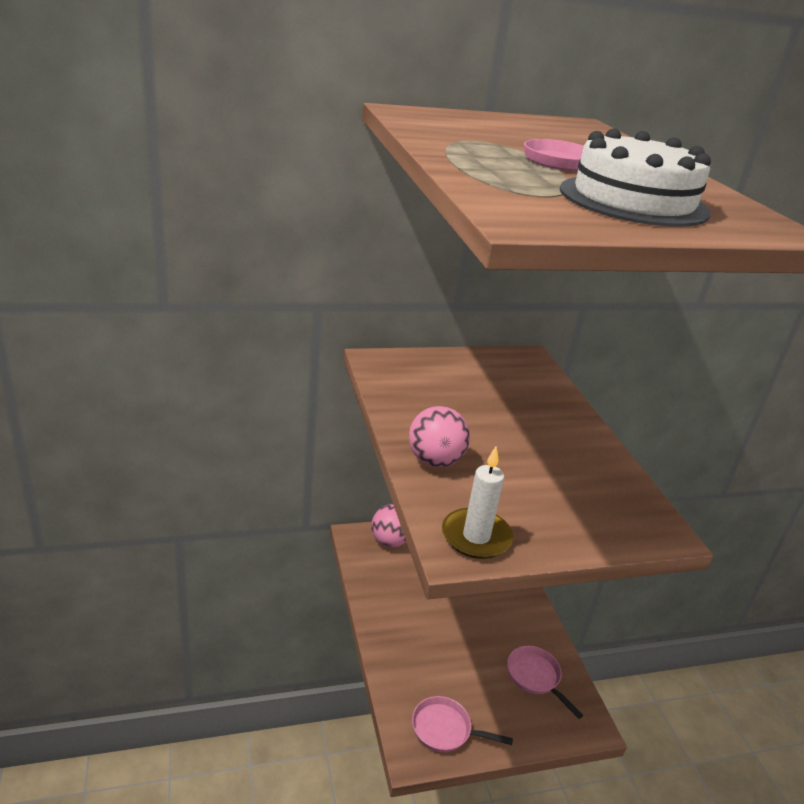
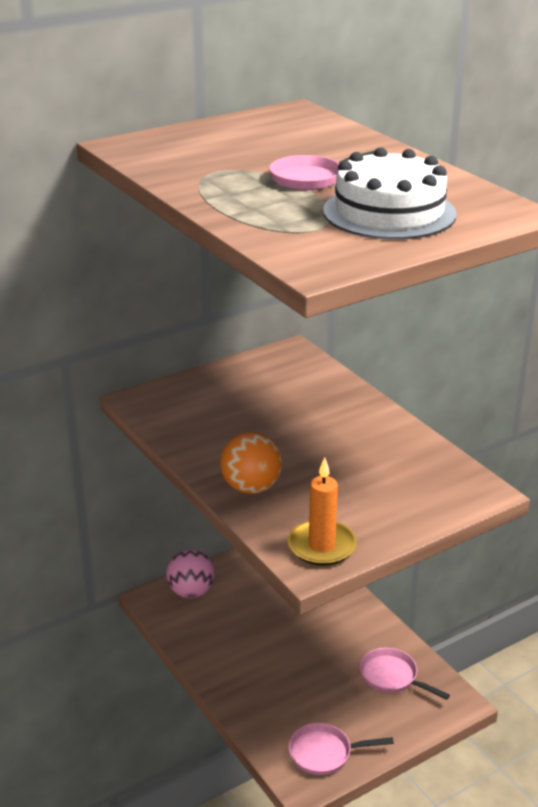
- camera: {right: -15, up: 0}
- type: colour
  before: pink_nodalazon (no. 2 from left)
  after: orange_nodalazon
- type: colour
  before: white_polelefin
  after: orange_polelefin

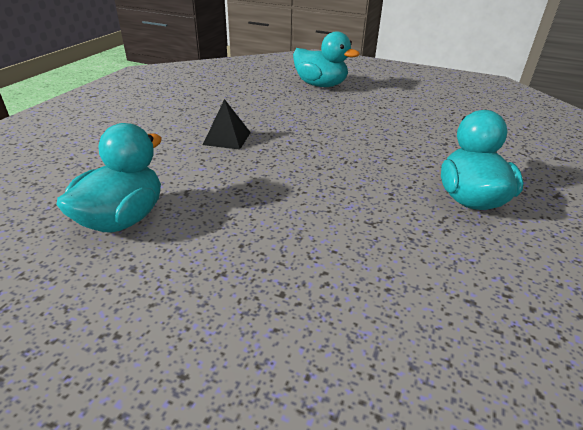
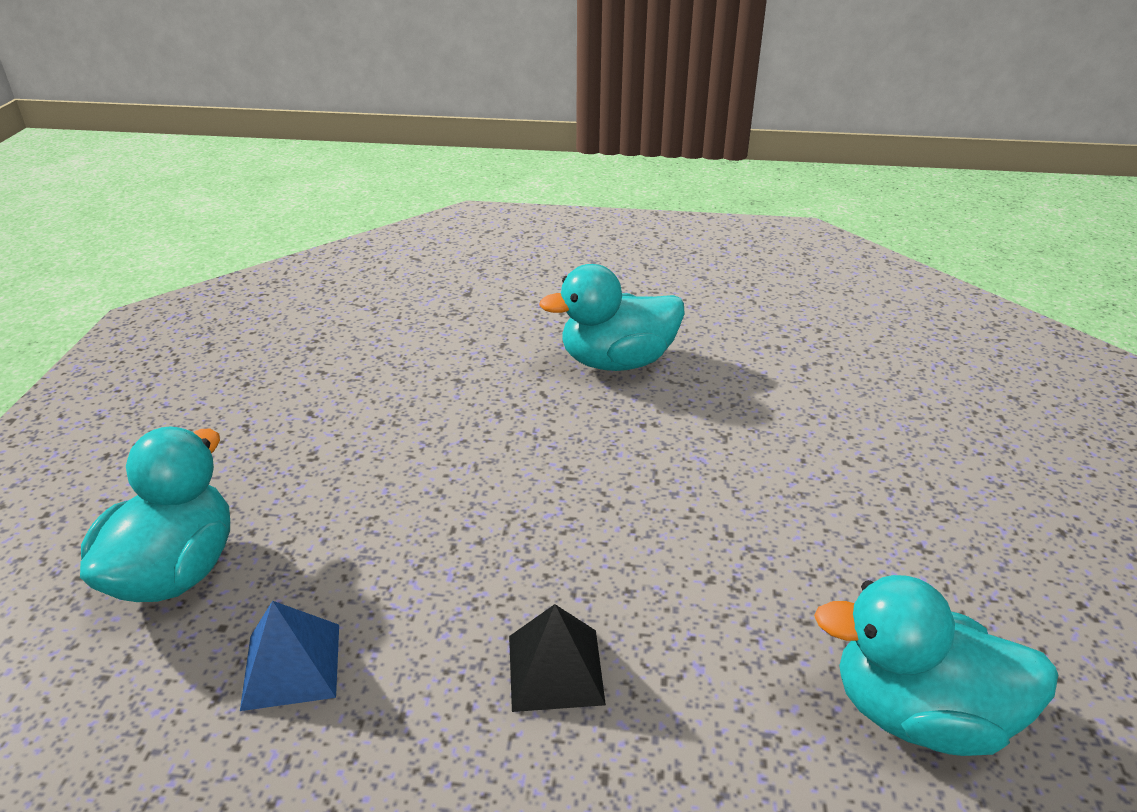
- camera: {right: -105, up: 0}
- type: appeared
  after: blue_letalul

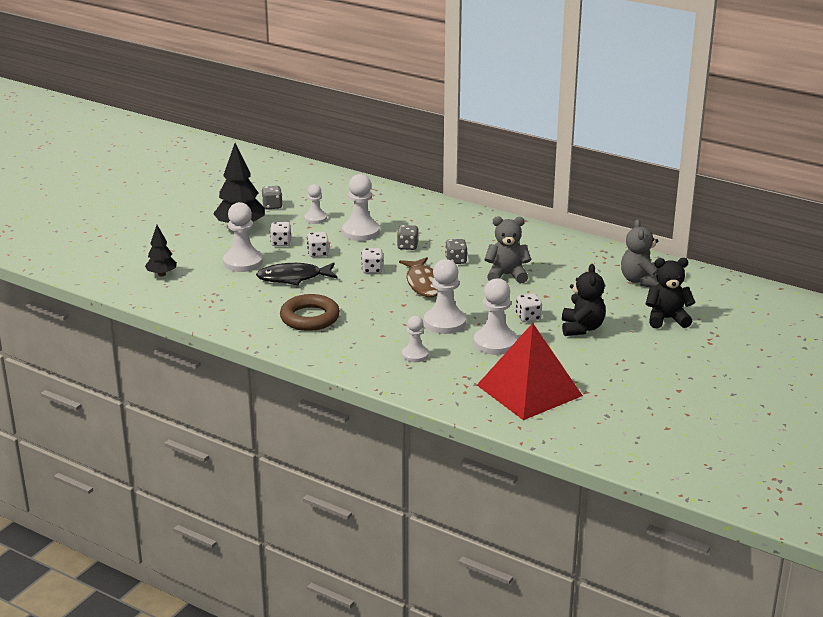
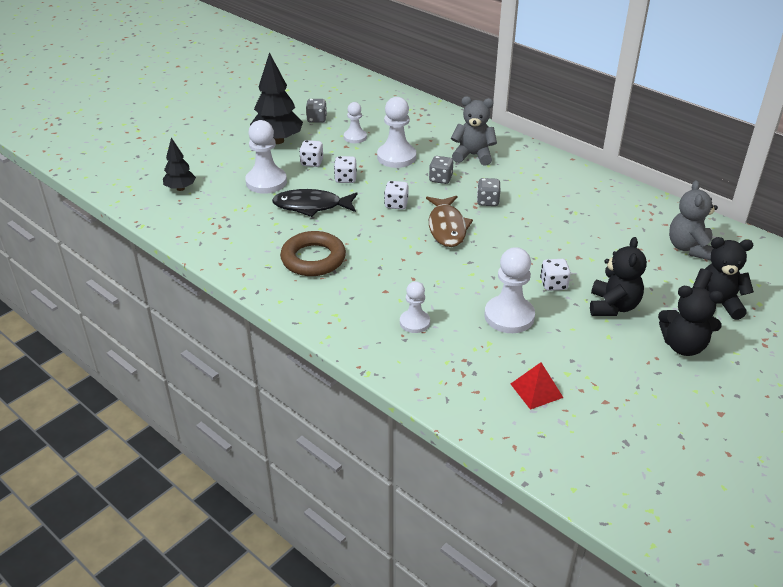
- camera: {right: 10, up: 10}
- type: missing
  before: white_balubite (no. 5 from left)
- type: size
  before: red_letalul
  scale: 0.43
- type: relocated
  before: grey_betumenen (no. 1 from left)
- type: appeared
  after: black_betumenen (no. 2 from left)

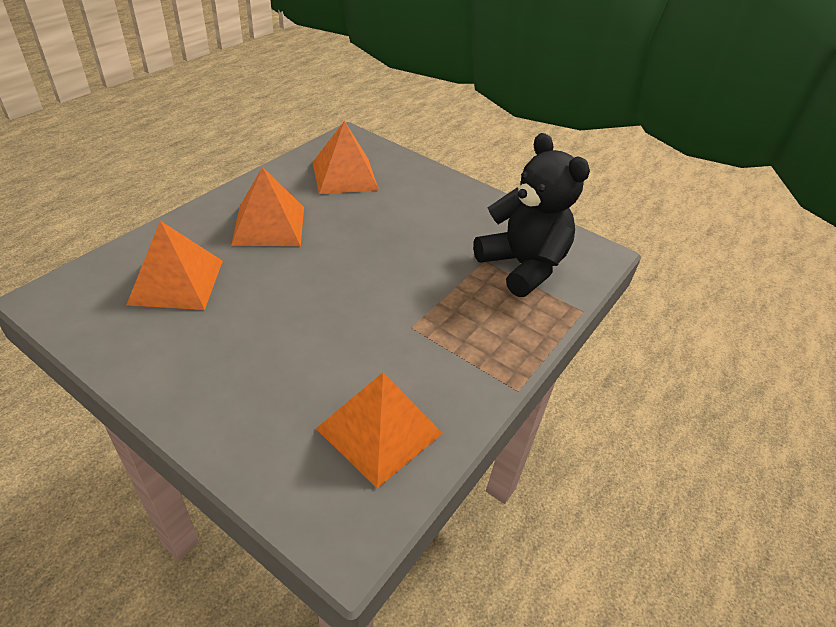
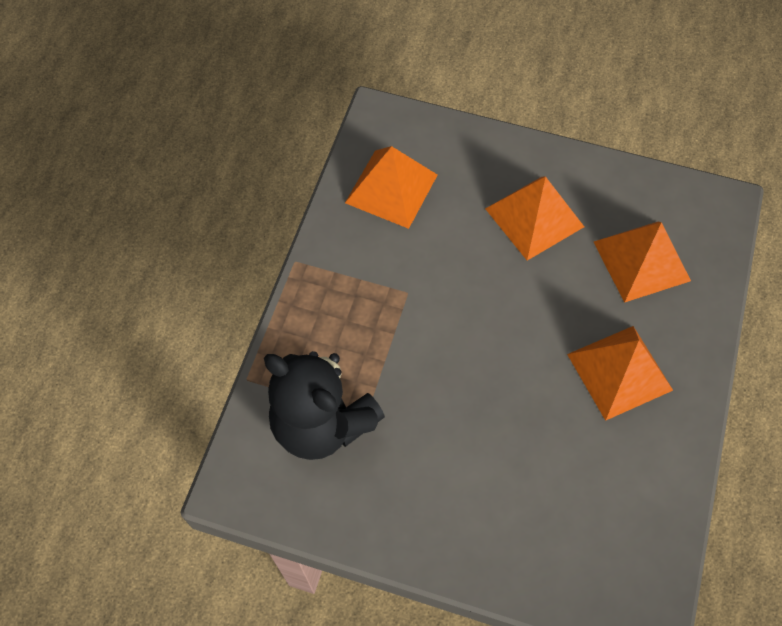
- camera: {right: 165, up: 20}
- type: relocated
  before: orange_letalul (no. 3 from left in the first image)
  after: orange_letalul (no. 2 from left)

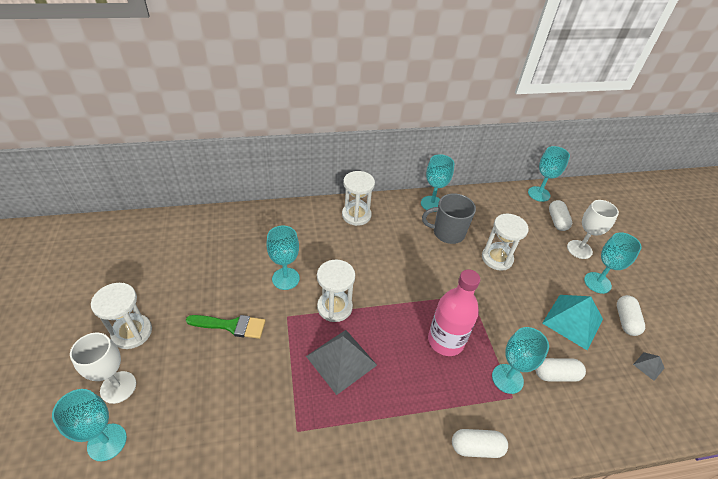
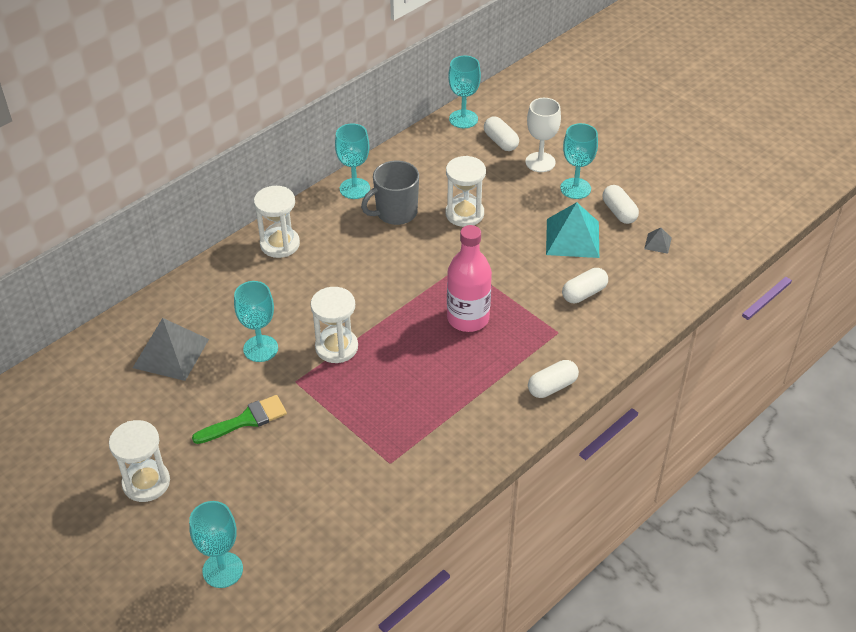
- camera: {right: -30, up: 0}
- type: missing
  before: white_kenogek (no. 1 from left)
- type: relocated
  before: grey_letalul (no. 1 from left)
- type: missing
  before: turquoise_kenogek (no. 4 from left)

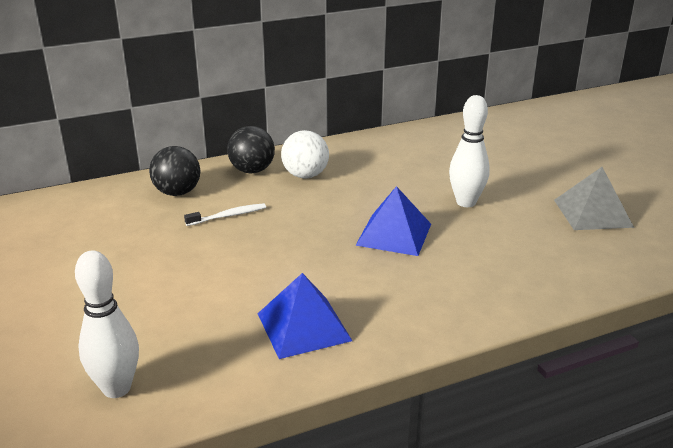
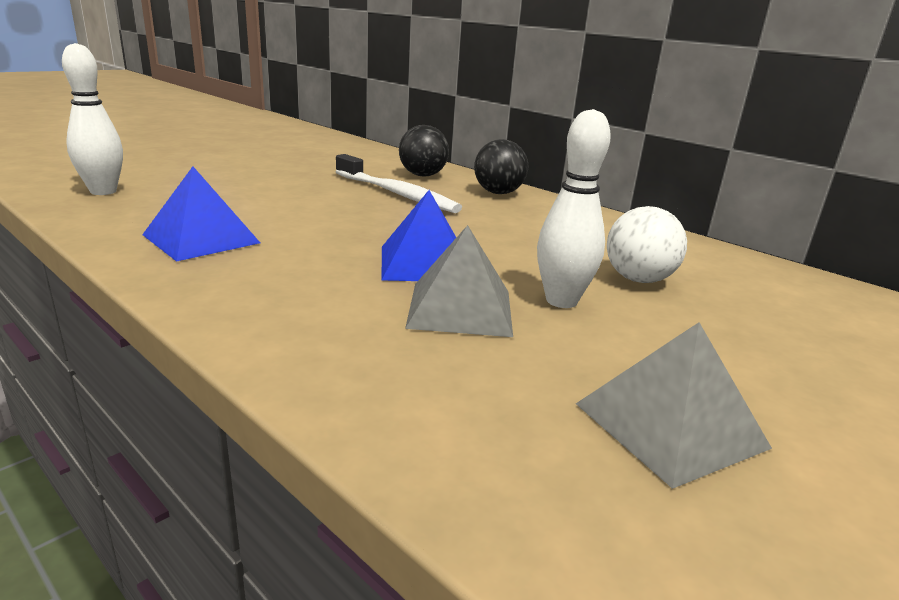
- camera: {right: 65, up: -5}
- type: size
  before: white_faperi
  scale: 1.92
- type: relocated
  before: white_nodalazon
- type: appeared
  after: grey_letalul (no. 1 from left)

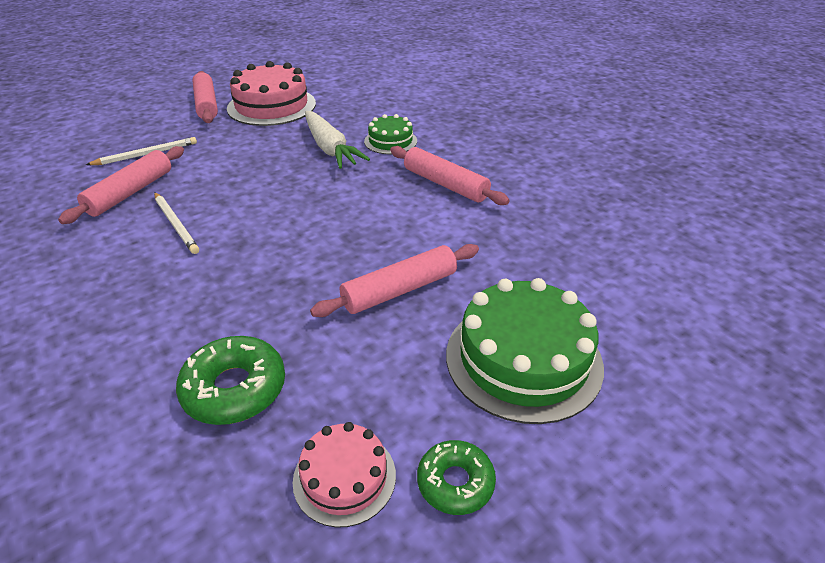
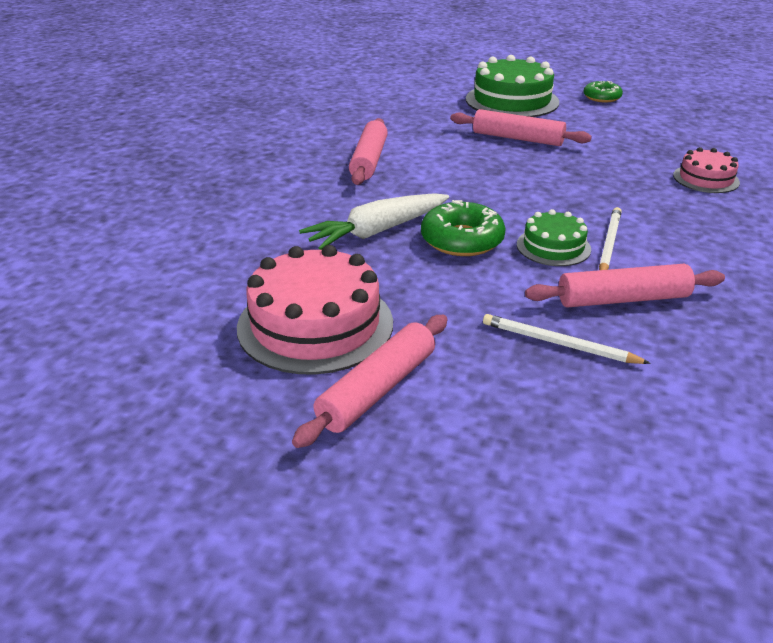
- camera: {right: -125, up: -5}
- type: relocated
  before: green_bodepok (no. 1 from left)
- type: relocated
  before: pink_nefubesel (no. 2 from left)
- type: spun
  before: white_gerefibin
  turn: -150
- type: relocated
  before: green_nefubesel (no. 1 from left in the first image)
  after: green_nefubesel (no. 2 from left)

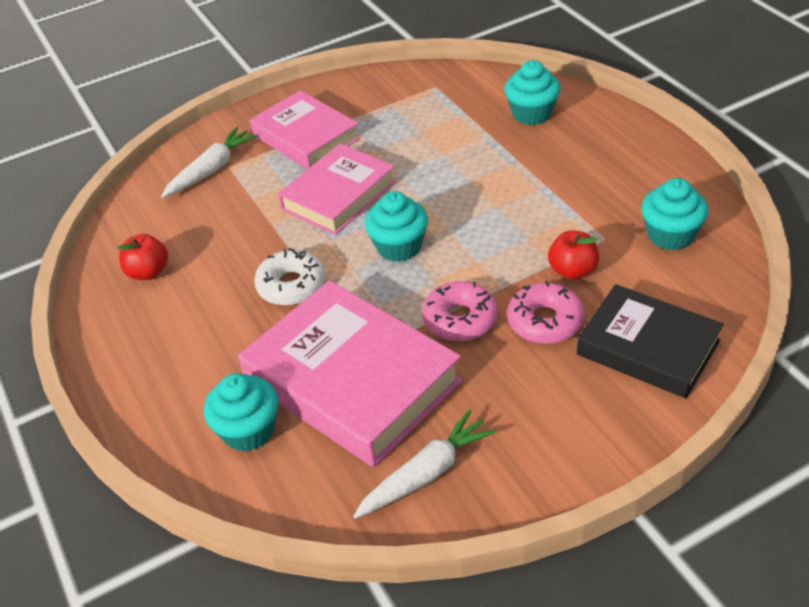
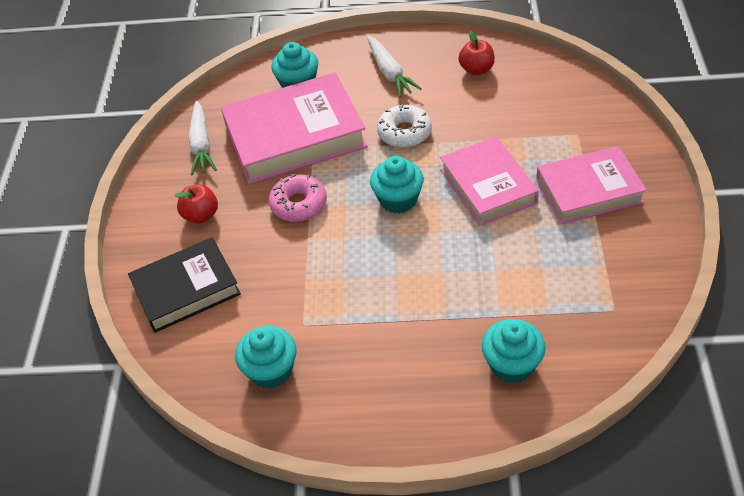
- camera: {right: 120, up: 5}
- type: relocated
  before: white_gerefibin (no. 1 from left in the first image)
  after: white_gerefibin (no. 2 from left)
- type: missing
  before: pink_bodepok (no. 2 from left)
- type: relocated
  before: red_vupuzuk (no. 2 from left in the first image)
  after: red_vupuzuk (no. 1 from left)

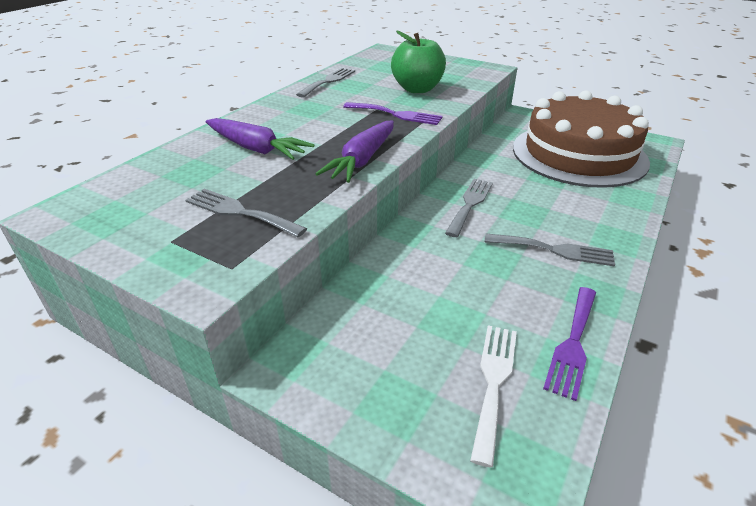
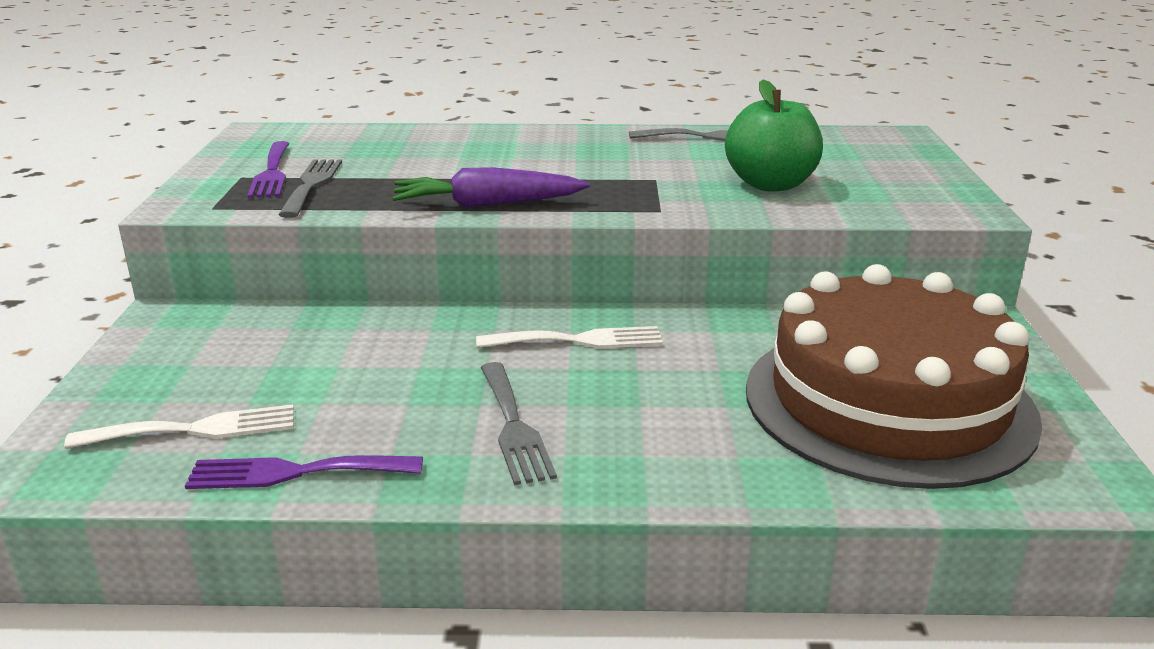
- camera: {right: 60, up: -10}
- type: missing
  before: purple_gerefibin (no. 1 from left)
- type: relocated
  before: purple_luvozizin (no. 1 from left)
- type: colour
  before: grey_luvozizin (no. 3 from left)
  after: white_luvozizin (no. 2 from left)

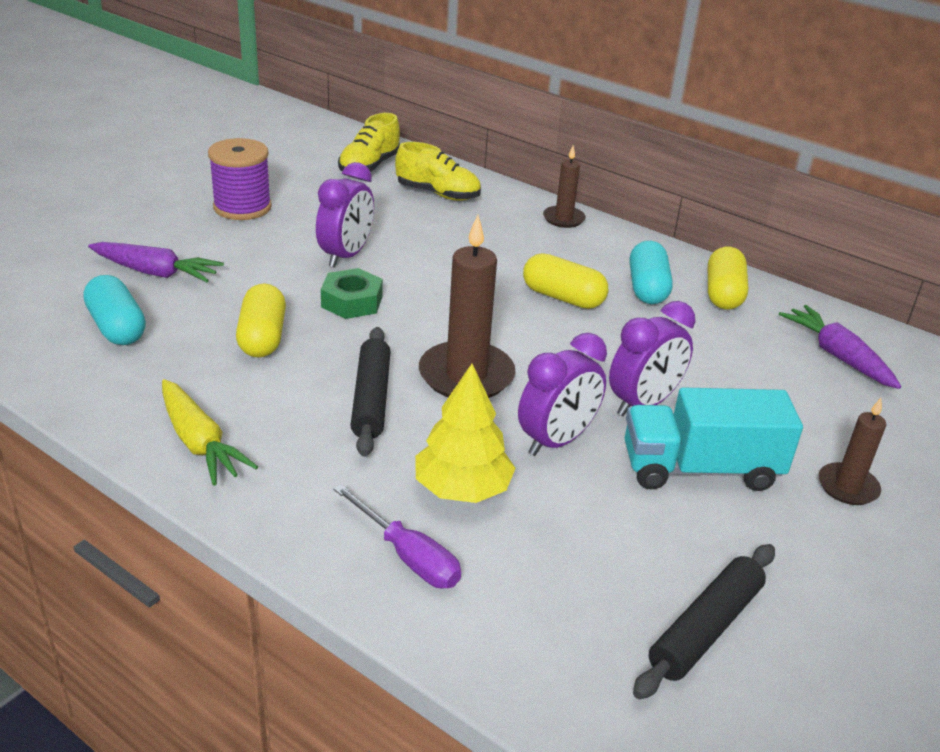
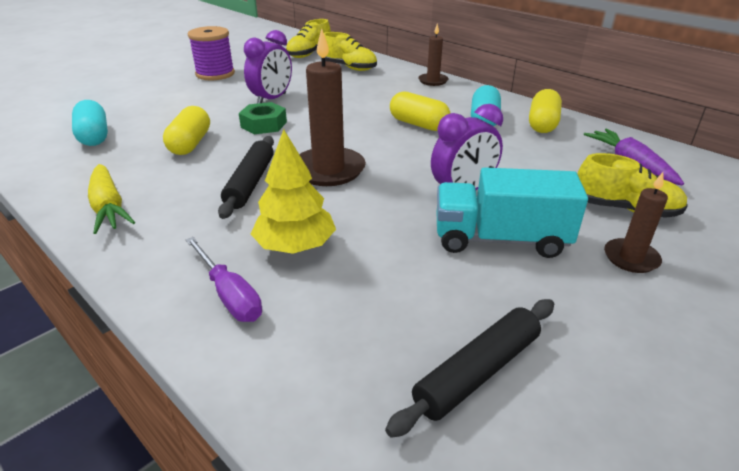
- camera: {right: 10, up: 0}
- type: missing
  before: purple_gerefibin (no. 1 from left)
- type: missing
  before: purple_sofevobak (no. 2 from left)
- type: appeared
  after: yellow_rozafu (no. 3 from left)

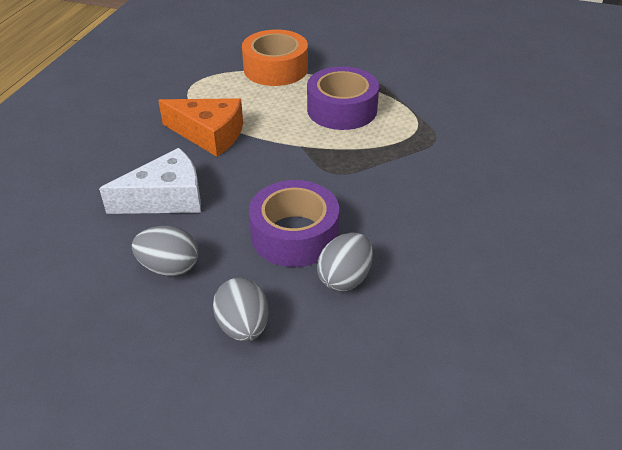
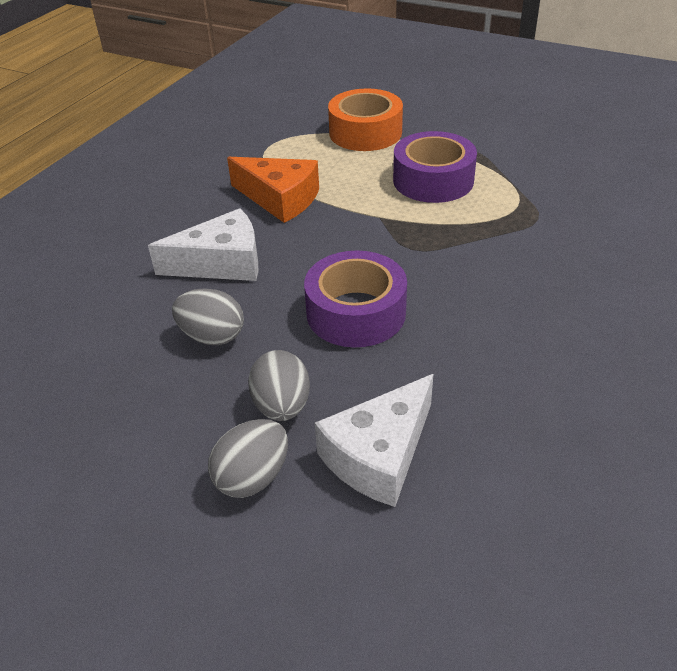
- camera: {right: 10, up: 0}
- type: relocated
  before: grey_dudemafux (no. 3 from left in the first image)
  after: grey_dudemafux (no. 2 from left)
- type: appeared
  after: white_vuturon (no. 2 from left)

